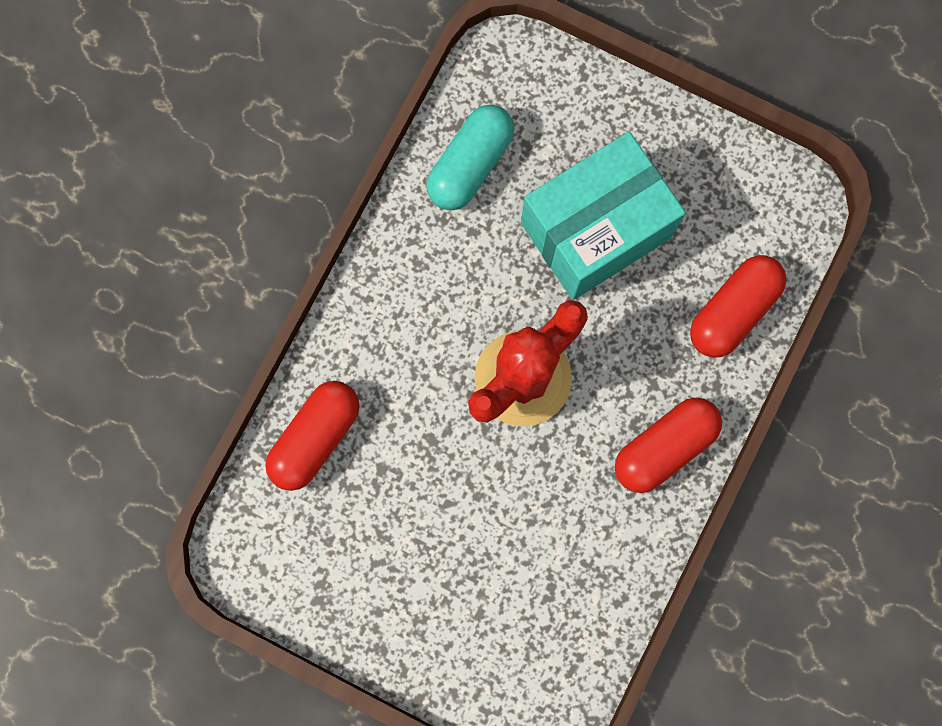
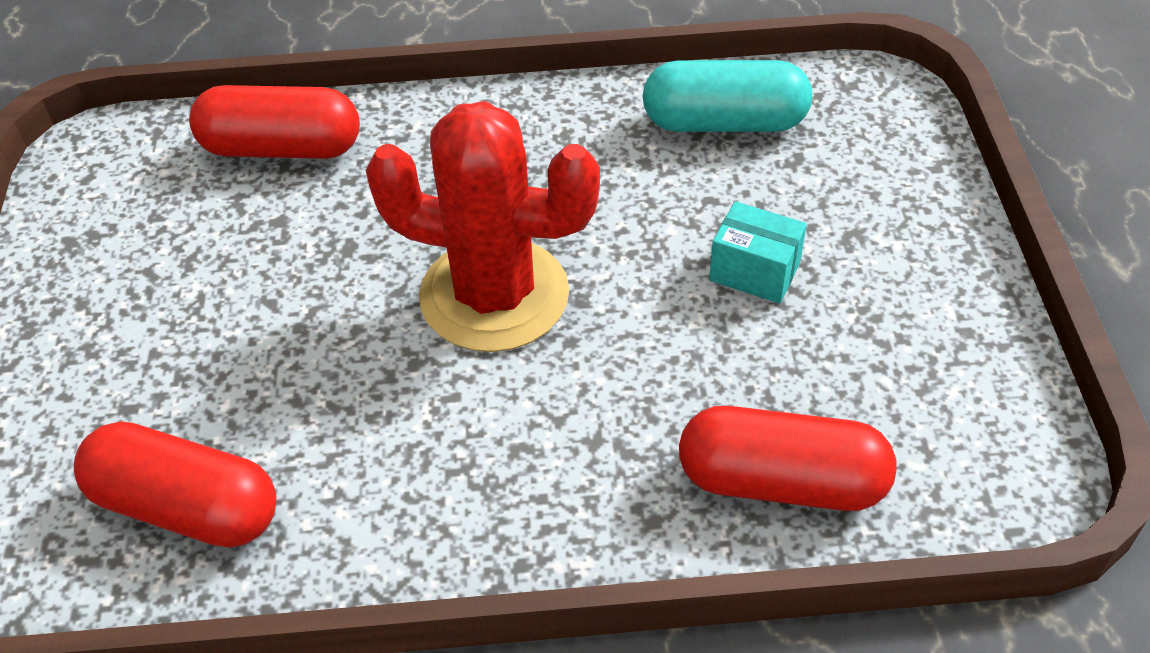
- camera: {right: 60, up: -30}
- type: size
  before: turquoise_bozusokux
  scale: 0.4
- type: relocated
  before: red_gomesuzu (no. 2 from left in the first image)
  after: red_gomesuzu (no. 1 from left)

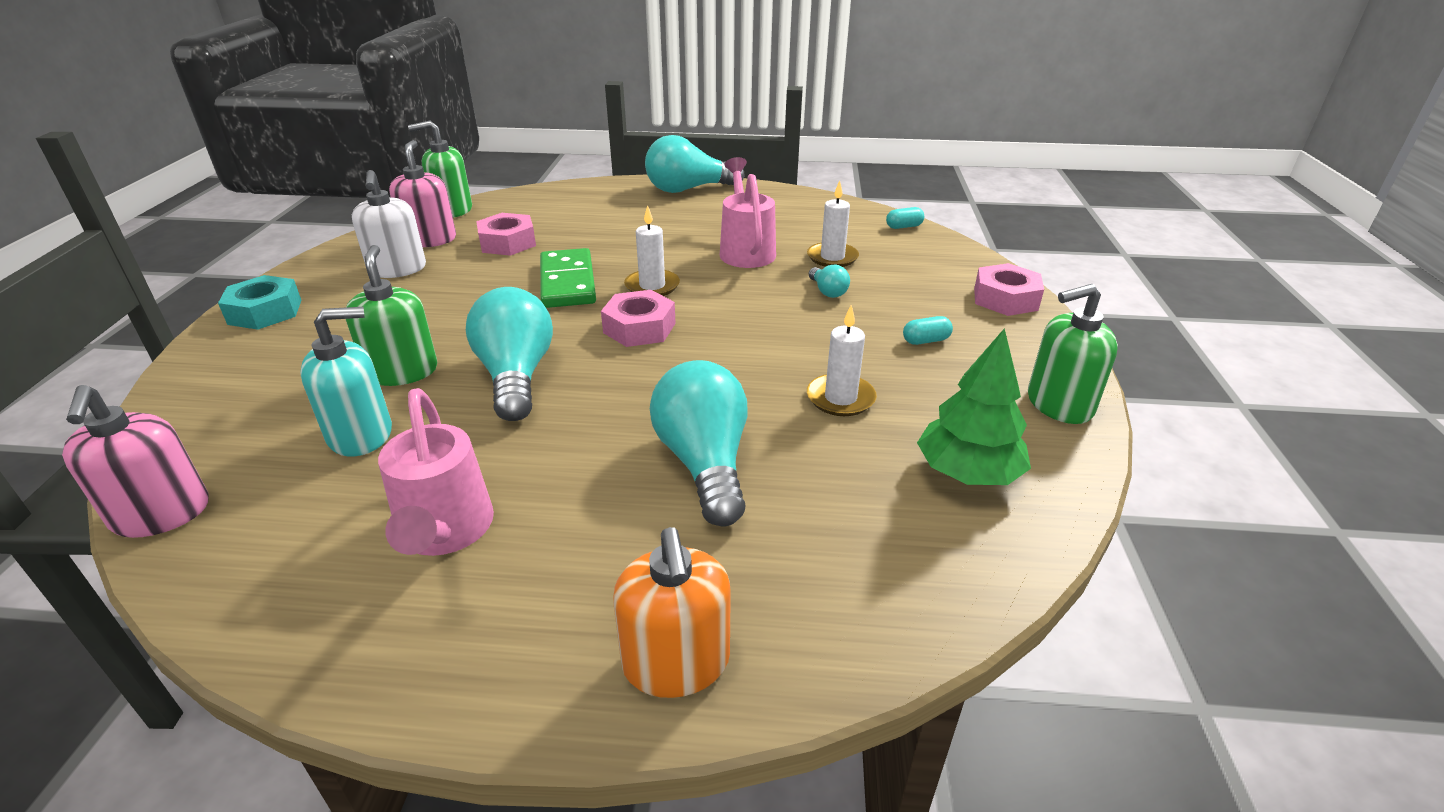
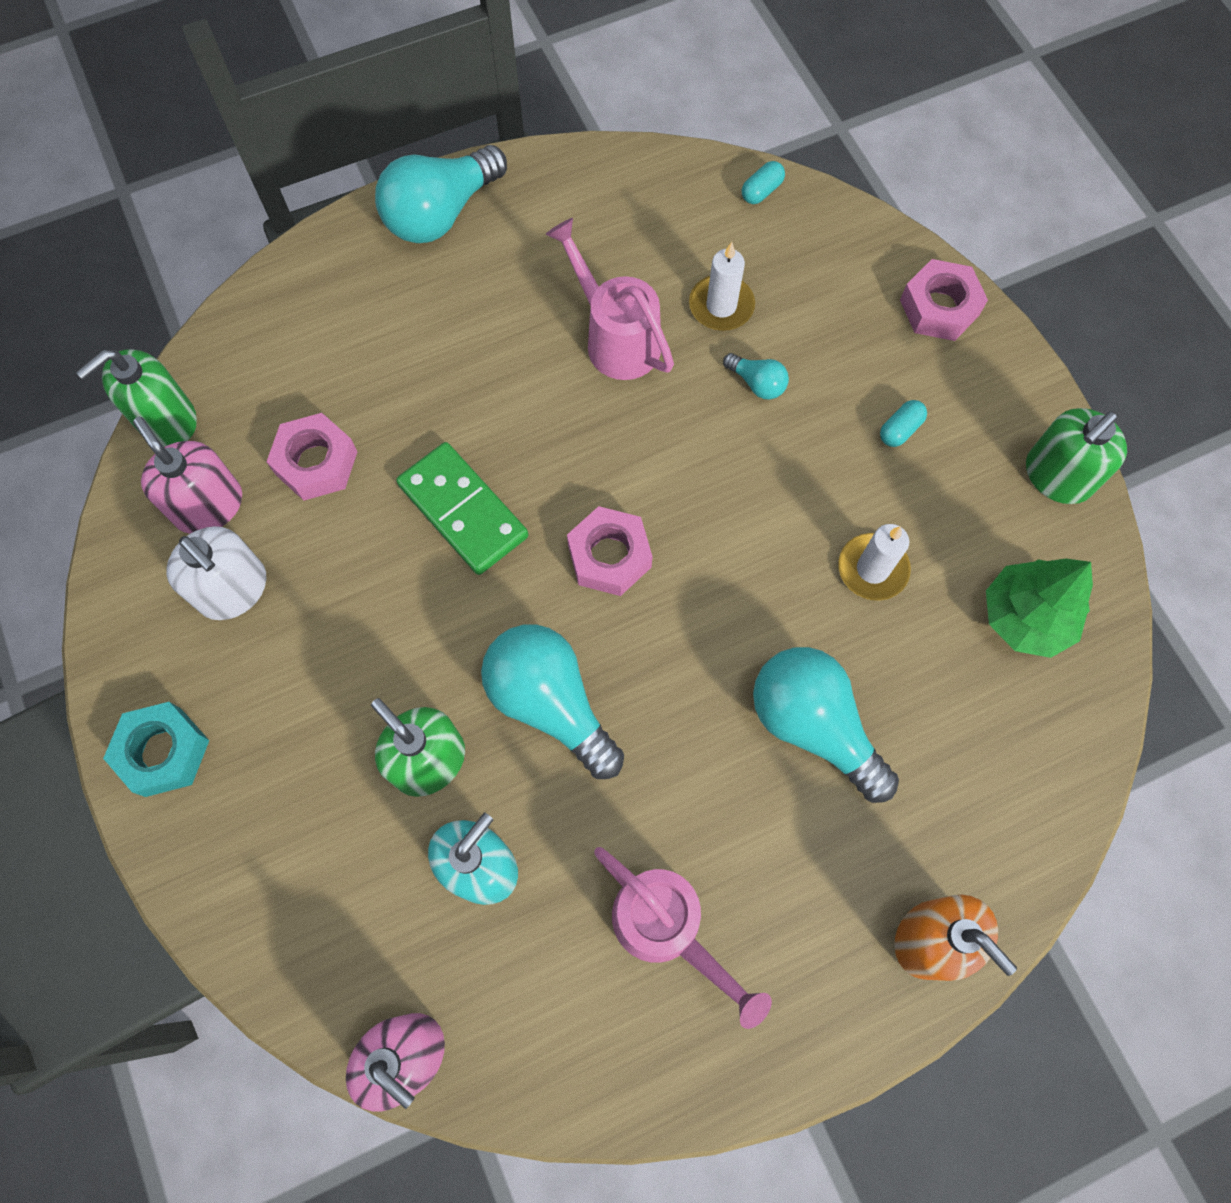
- camera: {right: -30, up: 35}
- type: missing
  before: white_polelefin (no. 1 from left)

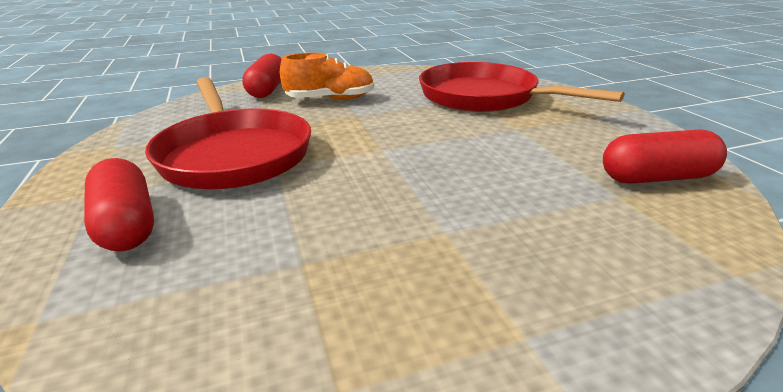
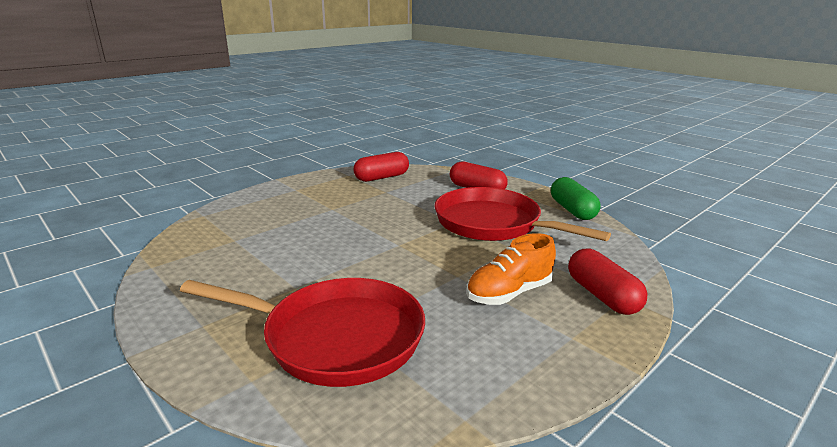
- camera: {right: 155, up: -5}
- type: relocated
  before: red_gomesuzu (no. 3 from left in the first image)
  after: red_gomesuzu (no. 1 from left)
- type: appeared
  after: green_gomesuzu

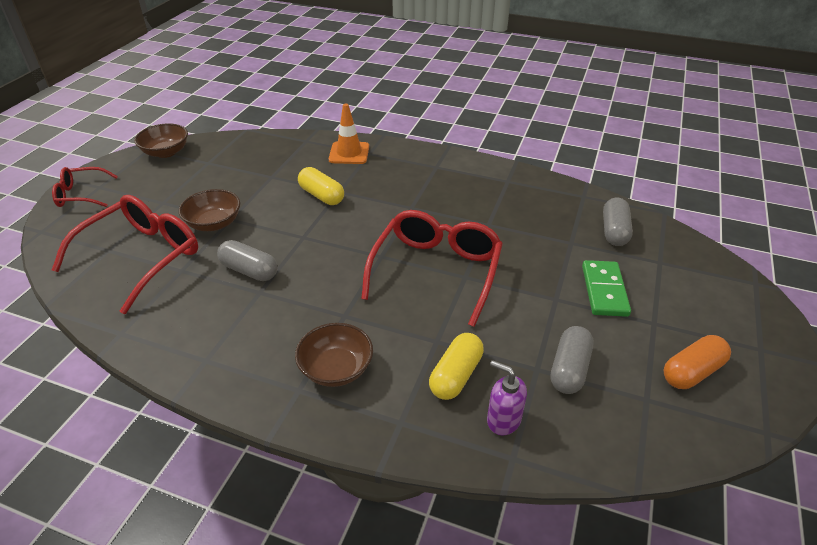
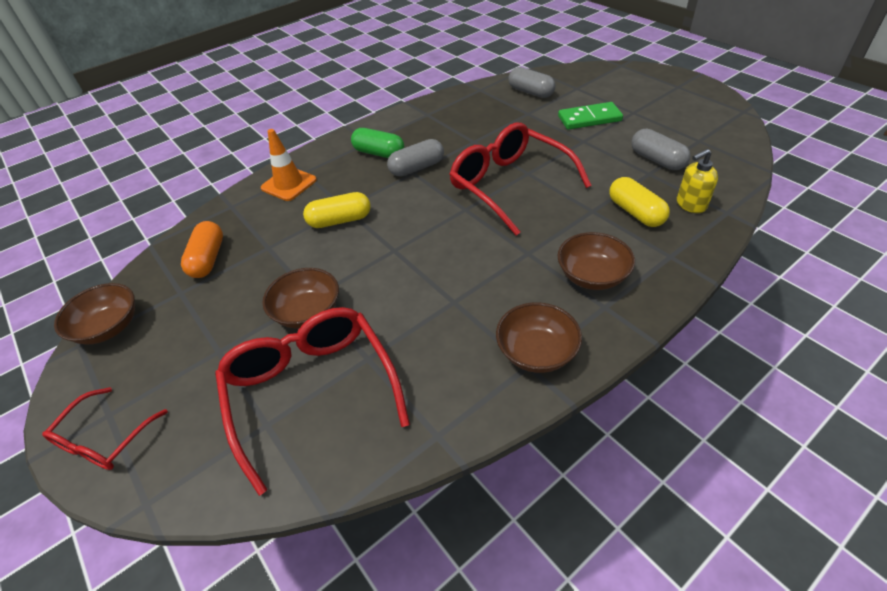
- camera: {right: -55, up: 5}
- type: relocated
  before: grey_gomesuzu (no. 1 from left)
- type: colour
  before: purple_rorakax
  after: yellow_rorakax
- type: spun
  before: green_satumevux
  turn: -45
- type: relocated
  before: orange_gomesuzu
- type: appeared
  after: green_gomesuzu
- type: appeared
  after: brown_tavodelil (no. 3 from left)

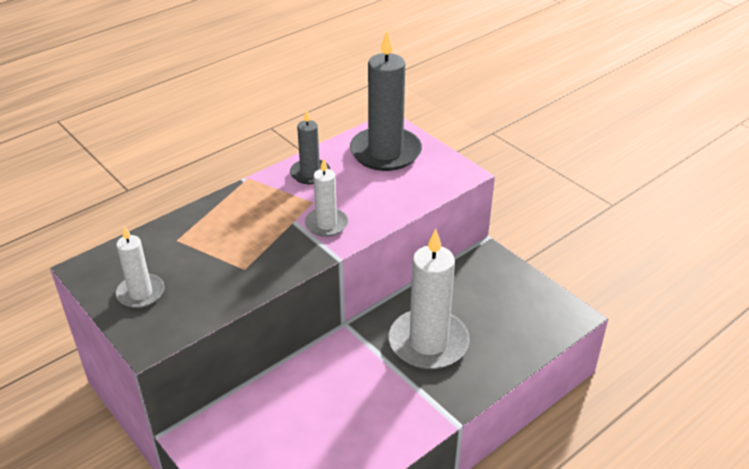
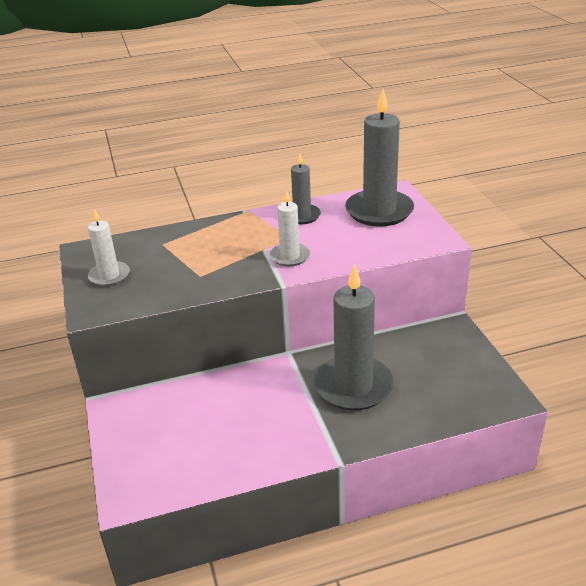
- camera: {right: 25, up: -5}
- type: colour
  before: white_polelefin (no. 3 from left)
  after: grey_polelefin (no. 2 from left)

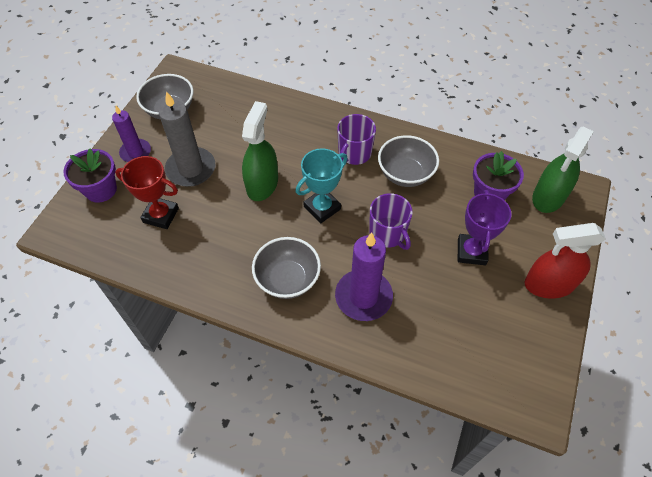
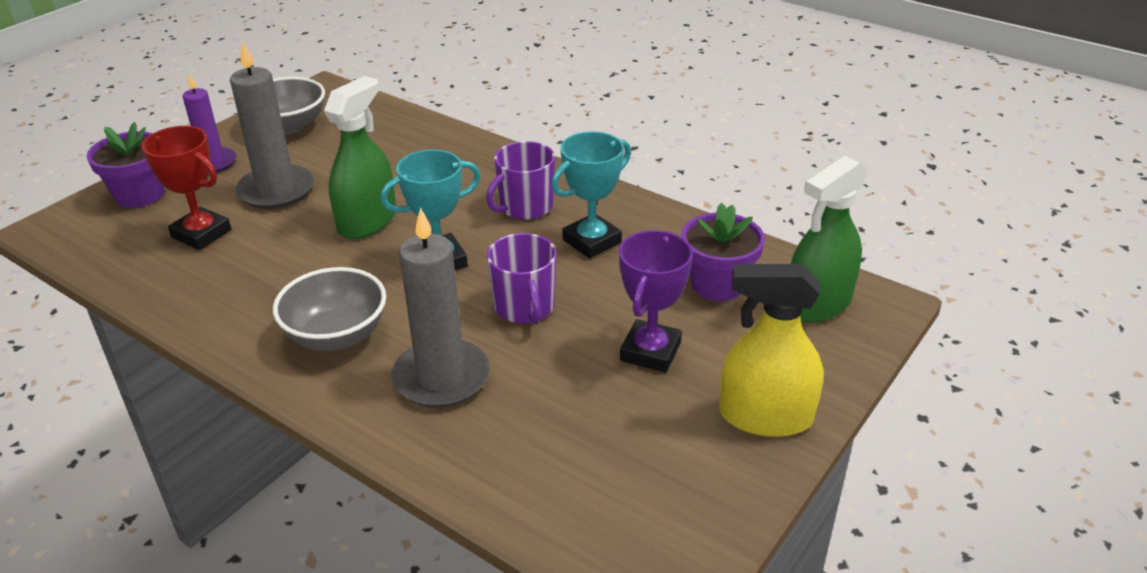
- camera: {right: 15, up: -20}
- type: colour
  before: purple_polelefin (no. 2 from left)
  after: grey_polelefin (no. 2 from left)
- type: exchanged
  before: grey_tavodelil (no. 3 from left)
  after: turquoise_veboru (no. 2 from left)
- type: colour
  before: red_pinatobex
  after: yellow_pinatobex

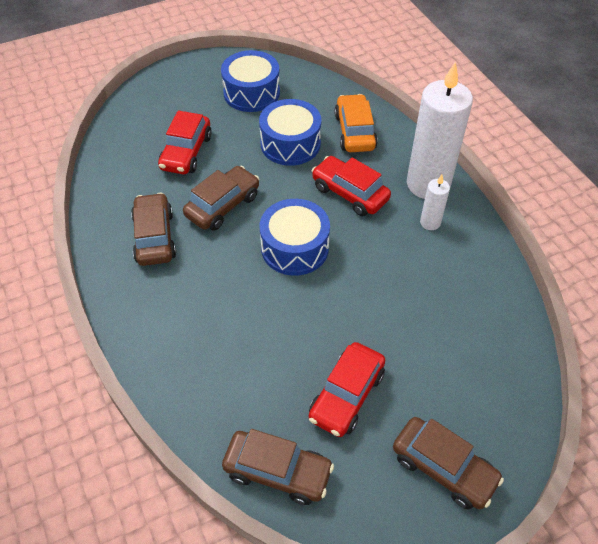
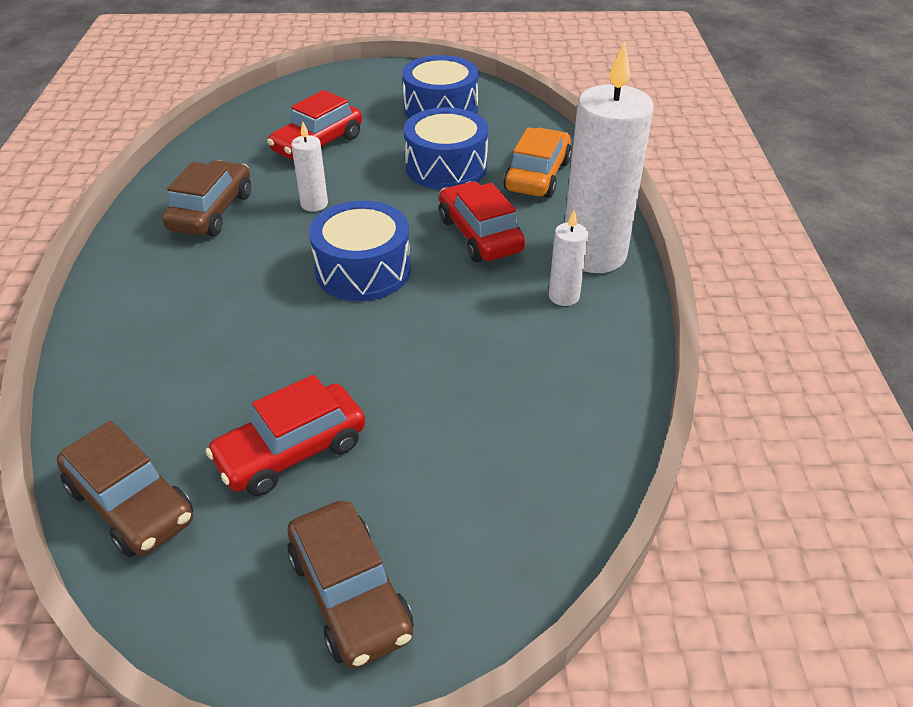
- camera: {right: 25, up: -10}
- type: exchanged
  before: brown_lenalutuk (no. 2 from left)
  after: white_polelefin (no. 1 from left)

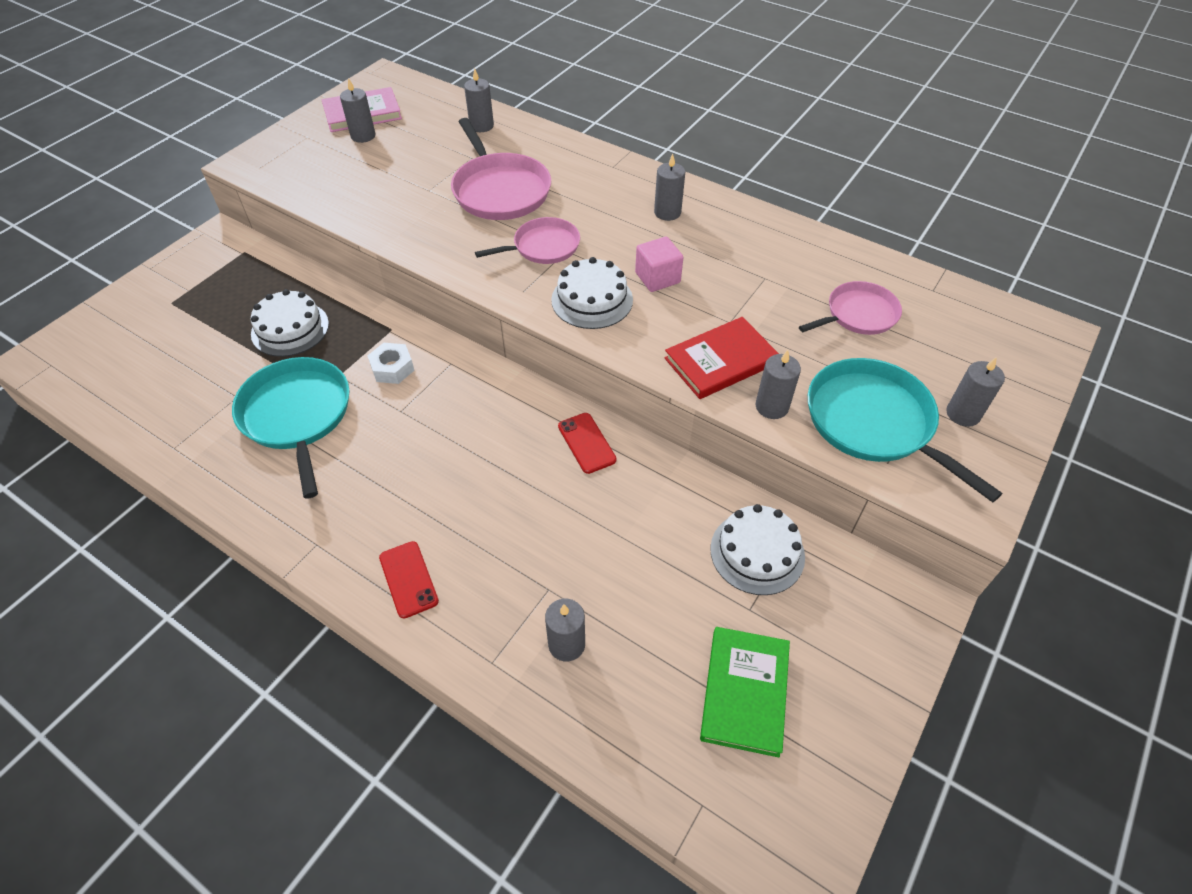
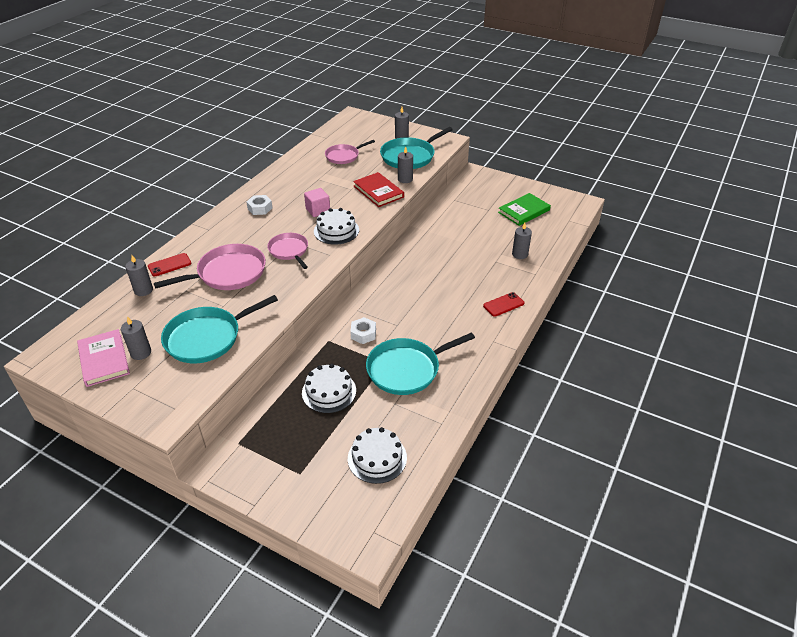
- camera: {right: -95, up: -10}
- type: relocated
  before: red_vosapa (no. 2 from left in the first image)
  after: red_vosapa (no. 1 from left)
- type: exchanged
  before: grey_polelefin (no. 4 from left)
  after: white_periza (no. 1 from left)
- type: spun
  before: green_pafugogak
  turn: -45
- type: relocated
  before: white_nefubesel (no. 3 from left)
- type: spun
  before: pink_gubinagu (no. 3 from left)
  turn: -90
- type: appeared
  after: turquoise_gubinagu (no. 1 from left)

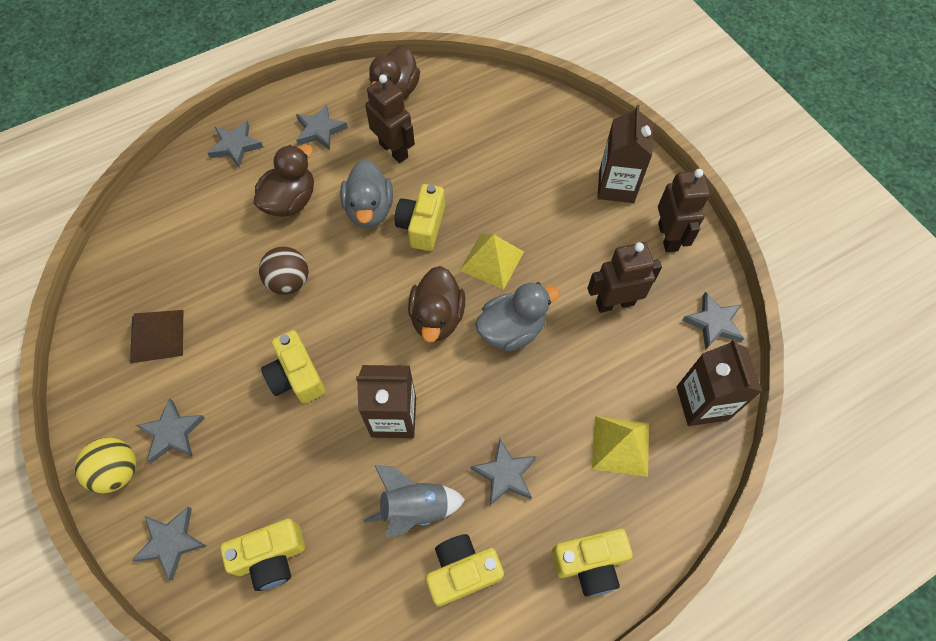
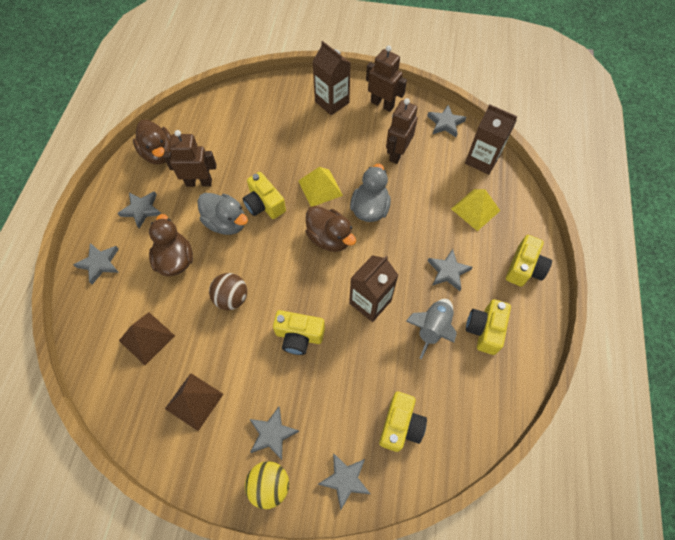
- camera: {right: -50, up: 0}
- type: appeared
  after: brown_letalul (no. 1 from left)

